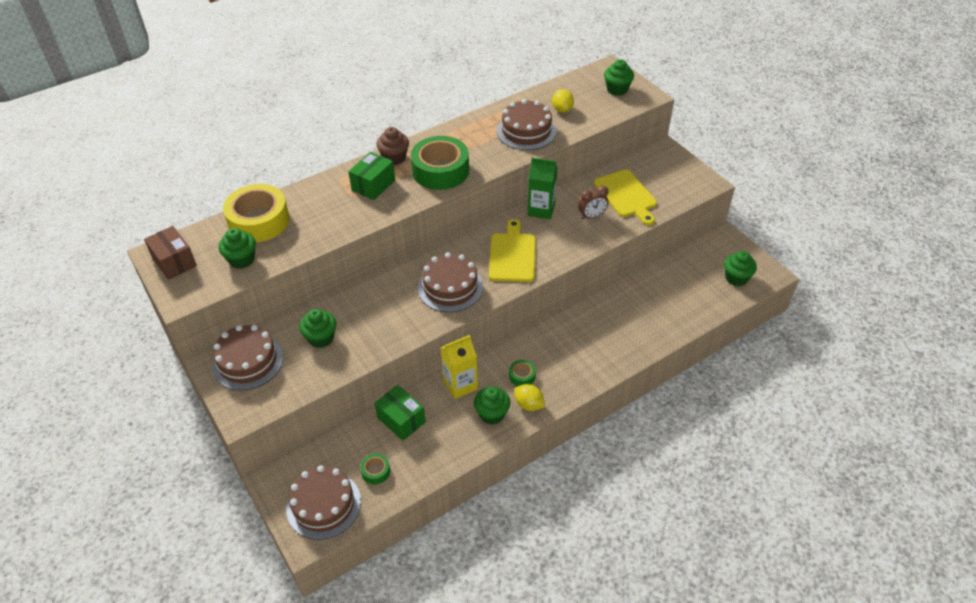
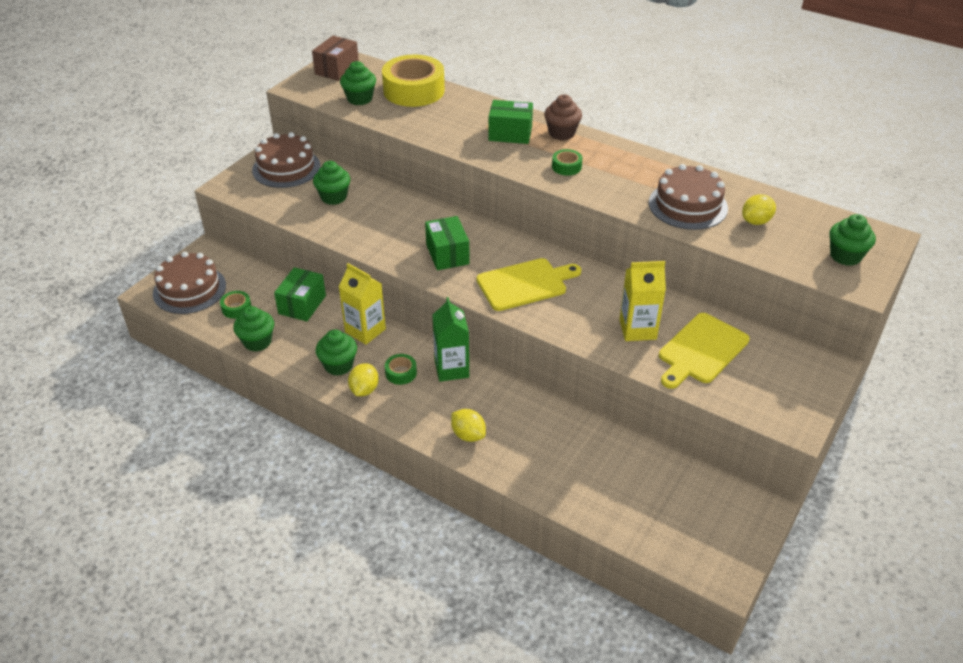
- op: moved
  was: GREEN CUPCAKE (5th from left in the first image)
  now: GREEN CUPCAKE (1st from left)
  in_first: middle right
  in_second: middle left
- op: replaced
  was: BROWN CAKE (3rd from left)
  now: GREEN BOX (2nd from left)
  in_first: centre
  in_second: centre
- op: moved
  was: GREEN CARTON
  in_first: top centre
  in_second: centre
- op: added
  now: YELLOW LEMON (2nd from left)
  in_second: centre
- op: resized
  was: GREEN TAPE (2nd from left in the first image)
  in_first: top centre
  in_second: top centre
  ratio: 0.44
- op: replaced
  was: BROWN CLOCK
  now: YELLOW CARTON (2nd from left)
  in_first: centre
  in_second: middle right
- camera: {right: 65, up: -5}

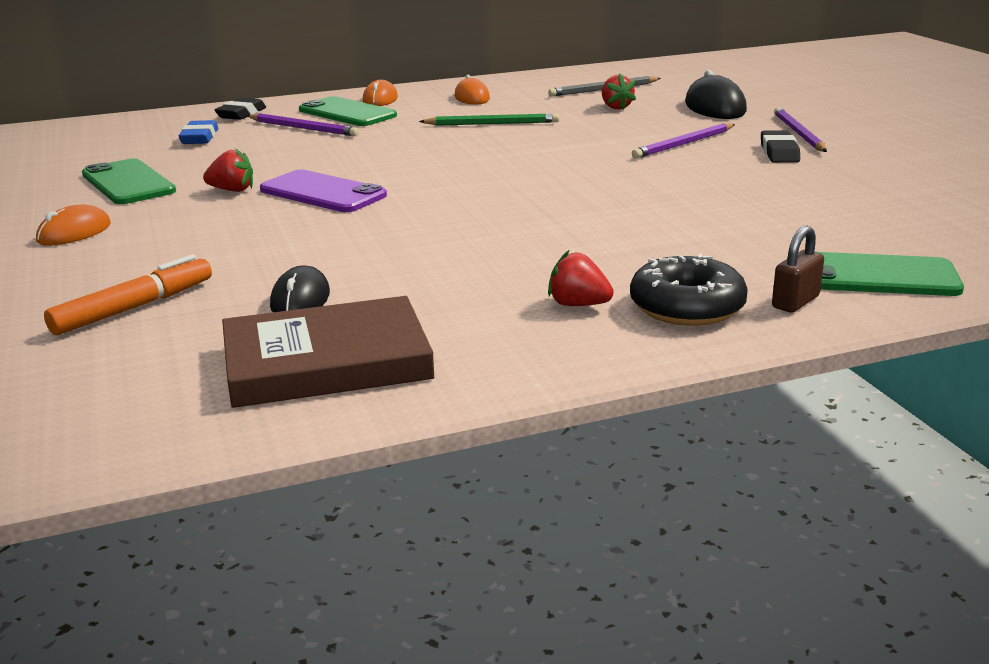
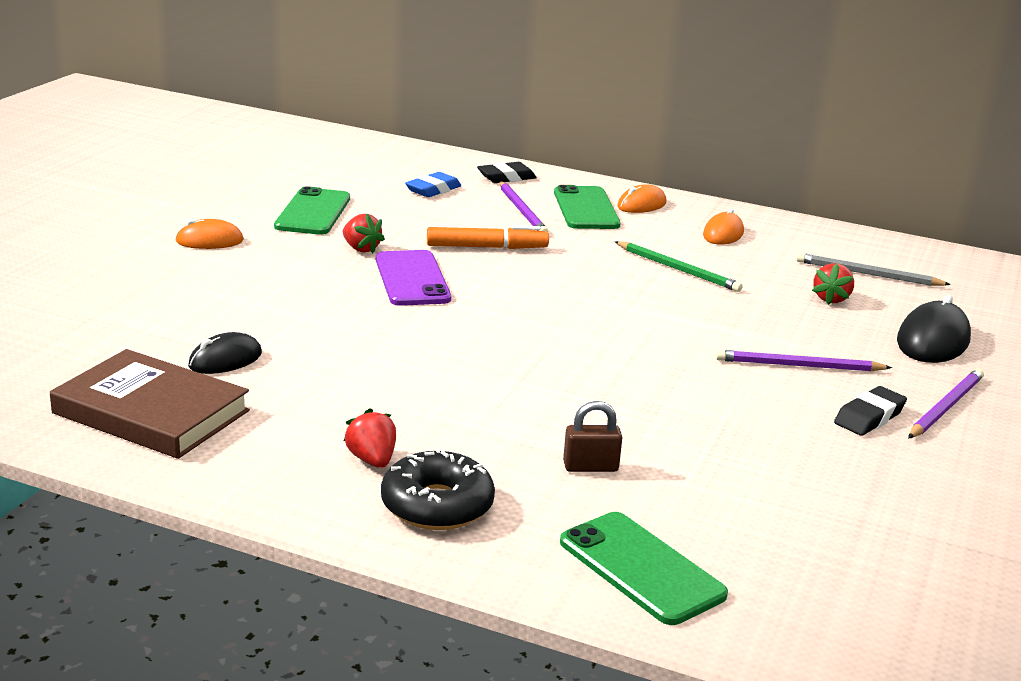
- op: moved
  was: ORANGE MARKER
  in_first: middle left
  in_second: centre
- op: moved
  was: BROWN PADLOCK
  in_first: middle right
  in_second: centre
- camera: {right: 40, up: 0}

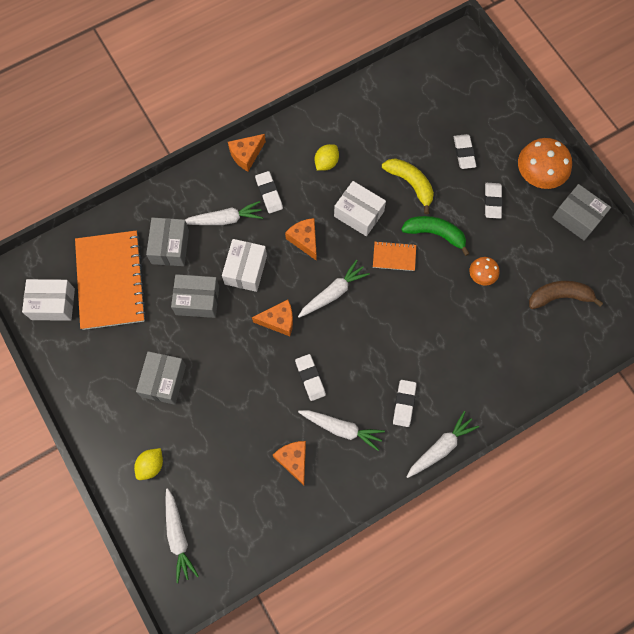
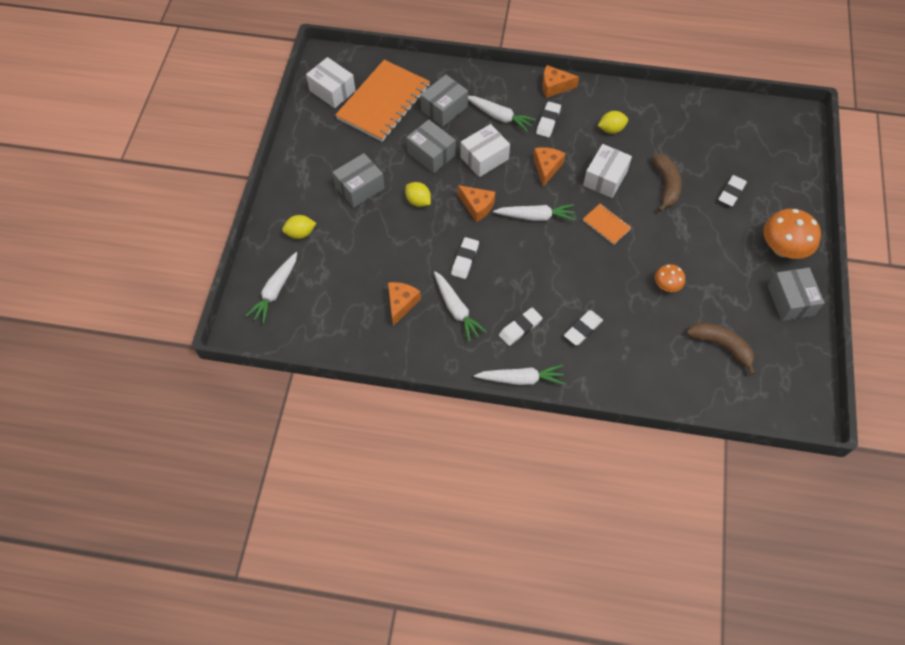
- op: added
  now: YELLOW LEMON (2nd from left)
  in_second: top centre
- op: moved
  was: WHITE ERASER (5th from left in the first image)
  now: WHITE ERASER (4th from left)
  in_first: top right
  in_second: centre
- op: turned
  was: WHITE BOX (3rd from left)
  in_first: top centre
  in_second: top right
  clockwise: 45
- op: recoloured
  was: YELLOW BANANA
  now: BROWN BANANA (1st from left)
  in_first: top centre
  in_second: top right
- op: removed
  was: GREEN BANANA
  in_first: middle right
- camera: {right: 40, up: -10}

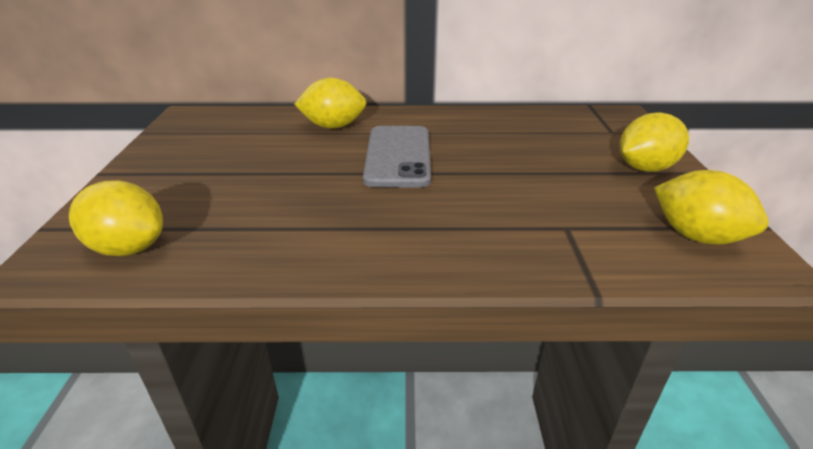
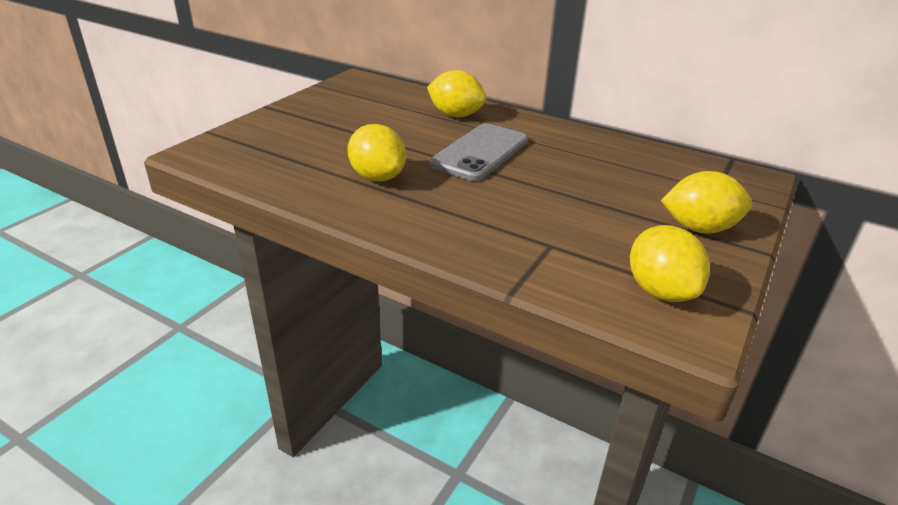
- op: moved
  was: YELLOW LEMON (1st from left)
  in_first: middle left
  in_second: top centre
- camera: {right: 30, up: 0}

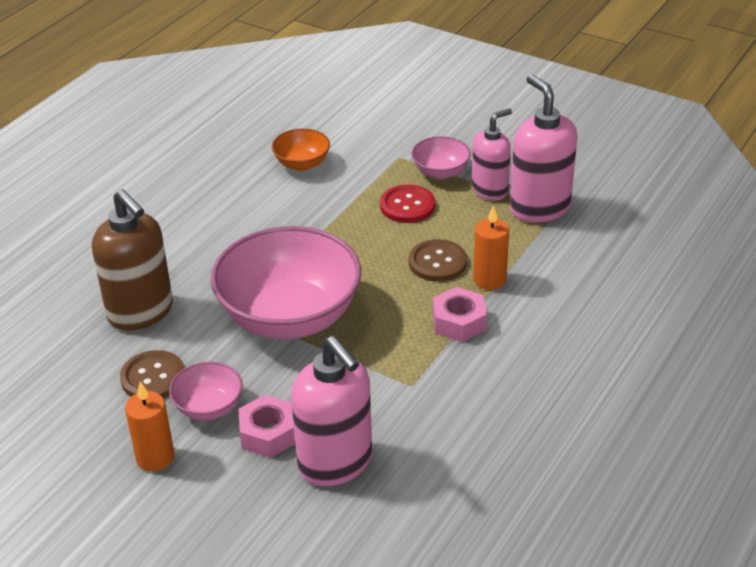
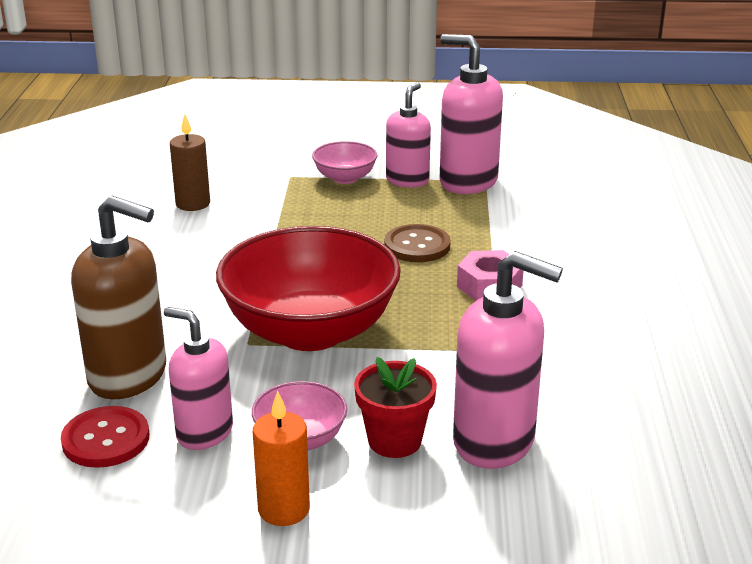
- op: moved
  was: RED BUTTON
  in_first: centre
  in_second: bottom left
- op: replaced
  was: BROWN BUTTON (1st from left)
  now: PINK SOAP DISPENSER (1st from left)
  in_first: middle left
  in_second: bottom left
- op: replaced
  was: ORANGE BOWL
  now: BROWN CANDLE
  in_first: top centre
  in_second: top left
- op: recoloured
  was: PINK BOWL (2nd from left)
  now: RED BOWL
  in_first: centre
  in_second: centre
- op: replaced
  was: PINK NUT (1st from left)
  now: RED FLOWER POT
  in_first: bottom centre
  in_second: bottom centre
- op: removed
  was: ORANGE CANDLE (2nd from left)
  in_first: centre
- camera: {right: -30, up: -10}

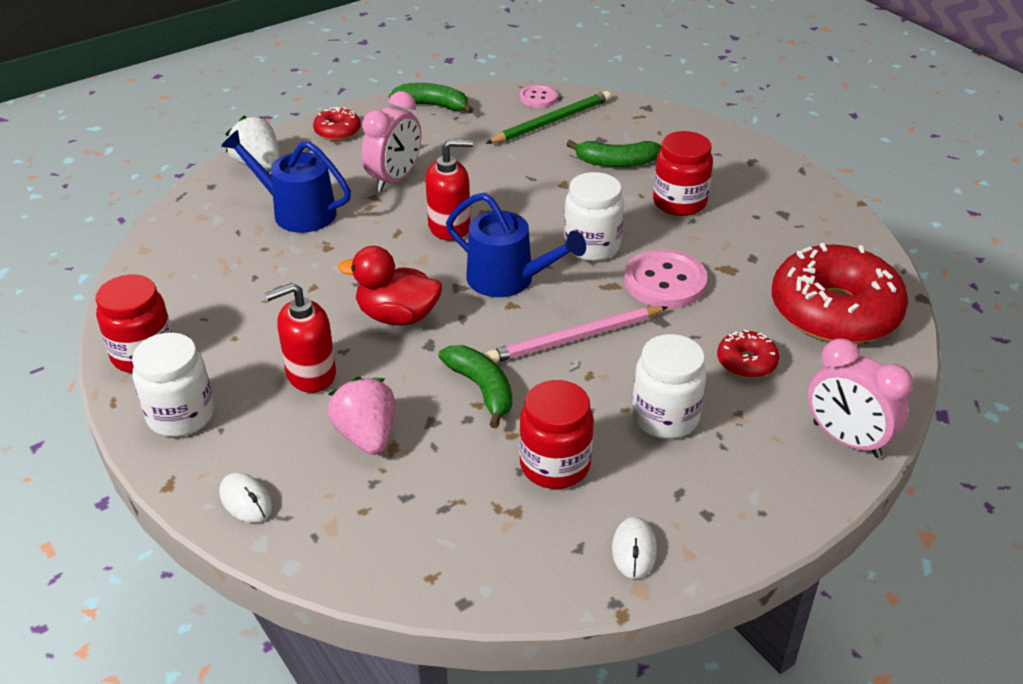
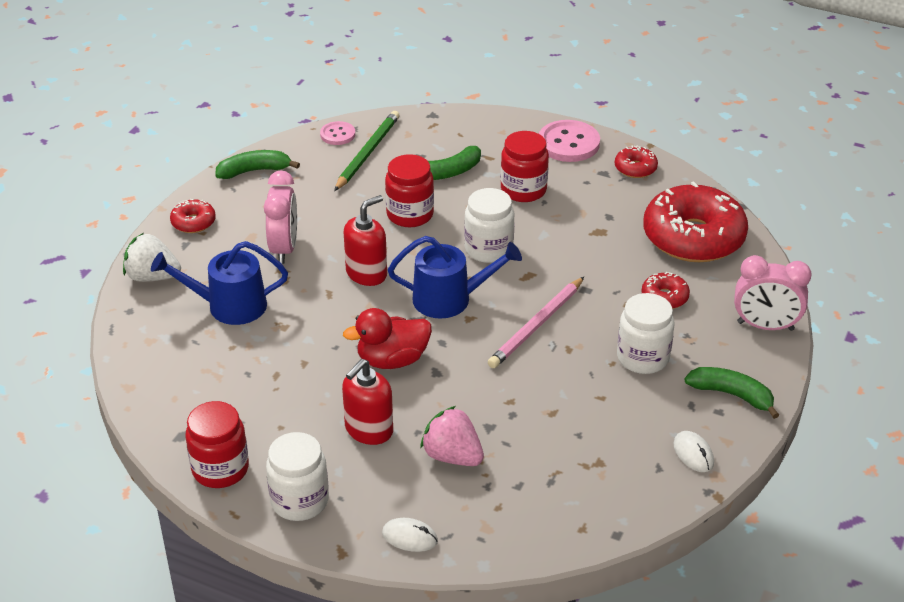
- op: moved
  was: RED JAR (2nd from left)
  in_first: centre
  in_second: top centre
- op: moved
  was: PINK BUTTON (2nd from left)
  in_first: centre
  in_second: top centre
- op: added
  now: RED DONUT (2nd from left)
  in_second: top right
- op: moved
  was: GREEN BANANA (2nd from left in the first image)
  now: GREEN BANANA (3rd from left)
  in_first: centre
  in_second: middle right
- camera: {right: -30, up: 0}

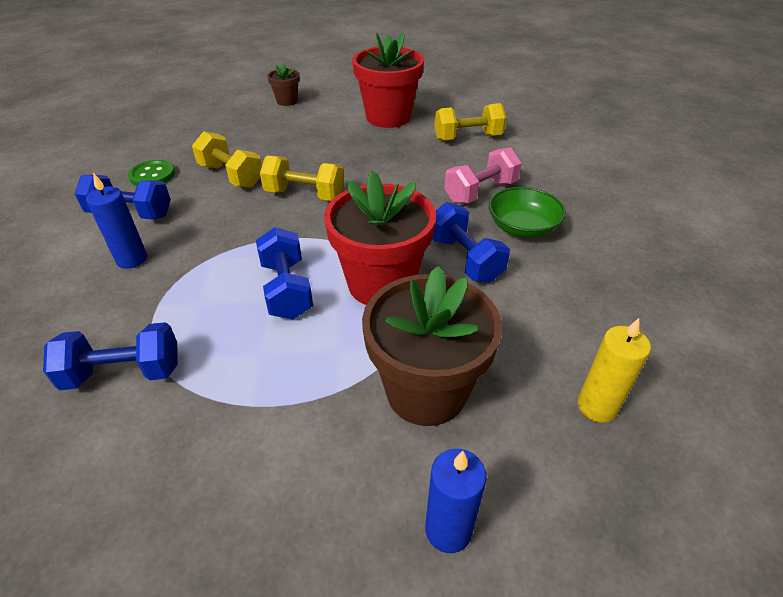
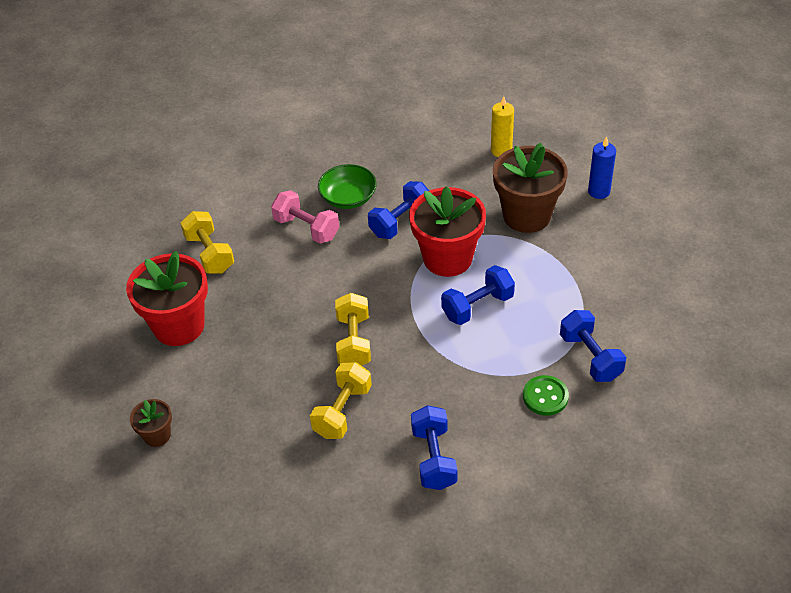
- op: moved
  was: GREEN BUTTON
  in_first: top left
  in_second: middle right
- op: removed
  was: BLUE CANDLE (1st from left)
  in_first: middle left
- camera: {right: -105, up: 5}

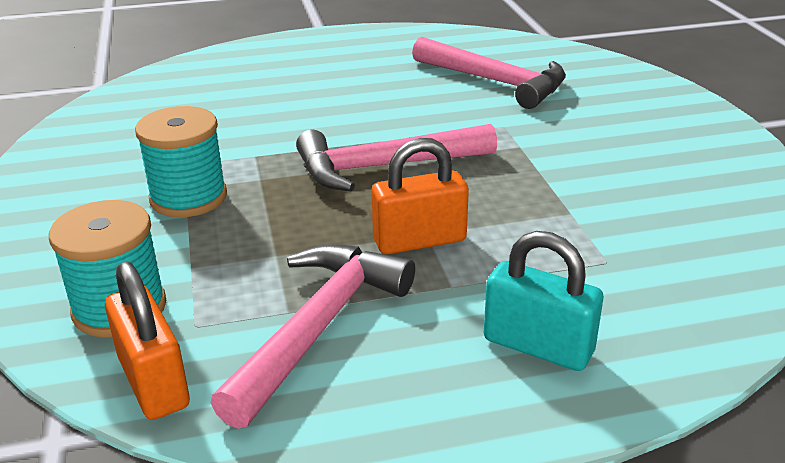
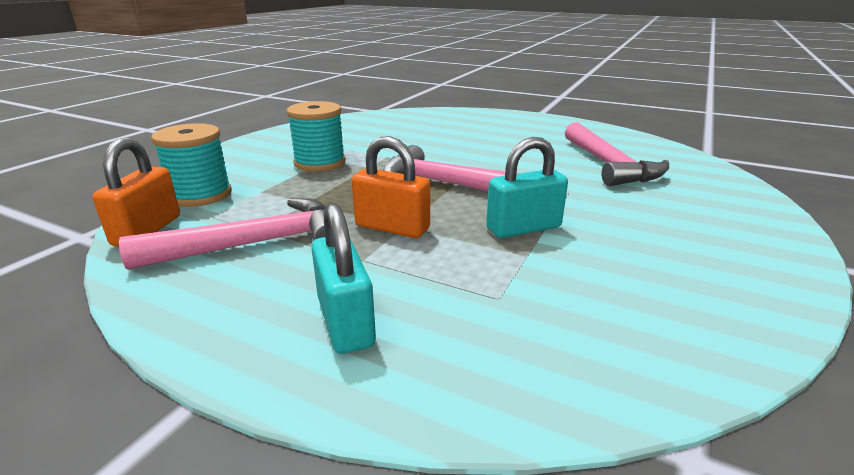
- op: added
  now: TURQUOISE PADLOCK (2nd from left)
  in_second: centre
- camera: {right: 40, up: -5}

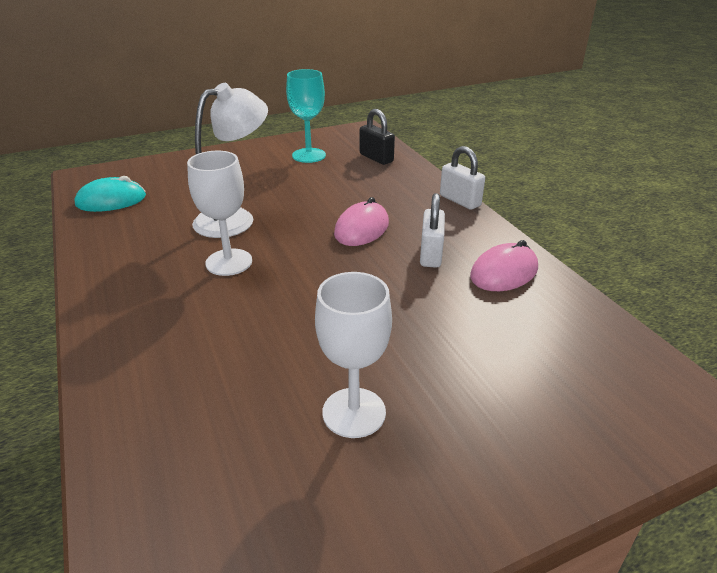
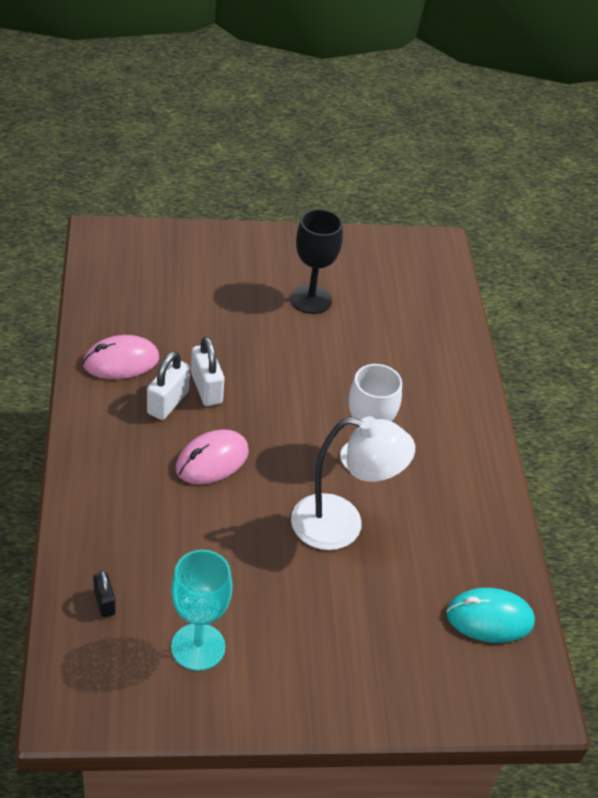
- op: resized
  was: BLACK PADLOCK
  in_first: top centre
  in_second: bottom left
  ratio: 0.61
- op: moved
  was: WHITE PADLOCK (2nd from left)
  in_first: top centre
  in_second: centre
- op: recoloured
  was: WHITE GOBLET (2nd from left)
  now: BLACK GOBLET
  in_first: centre
  in_second: top centre
- op: turned
  was: WHITE LAMP
  in_first: top left
  in_second: centre
  clockwise: -150
- camera: {right: -165, up: 10}

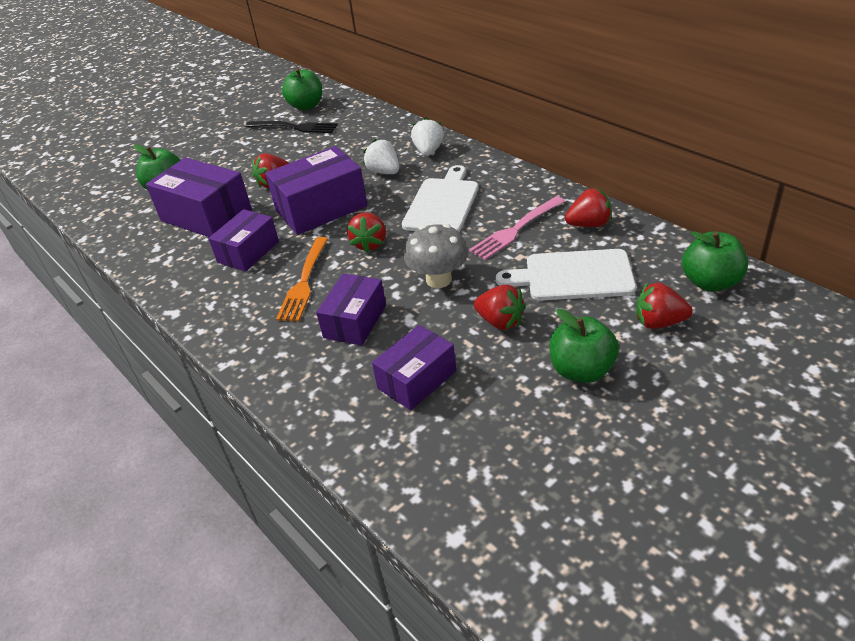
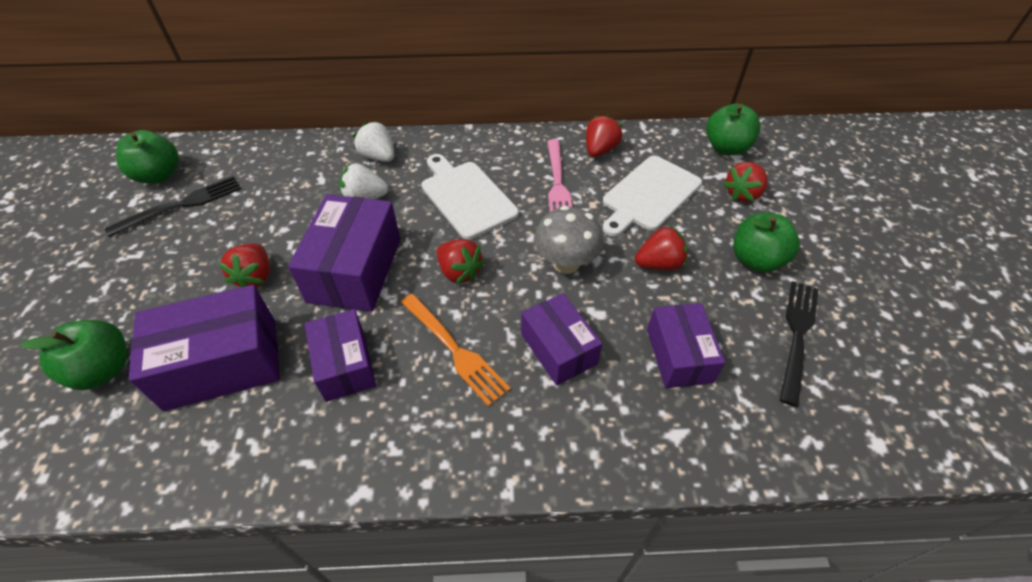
- op: added
  now: BLACK FORK (2nd from left)
  in_second: middle right
- camera: {right: -55, up: 10}

